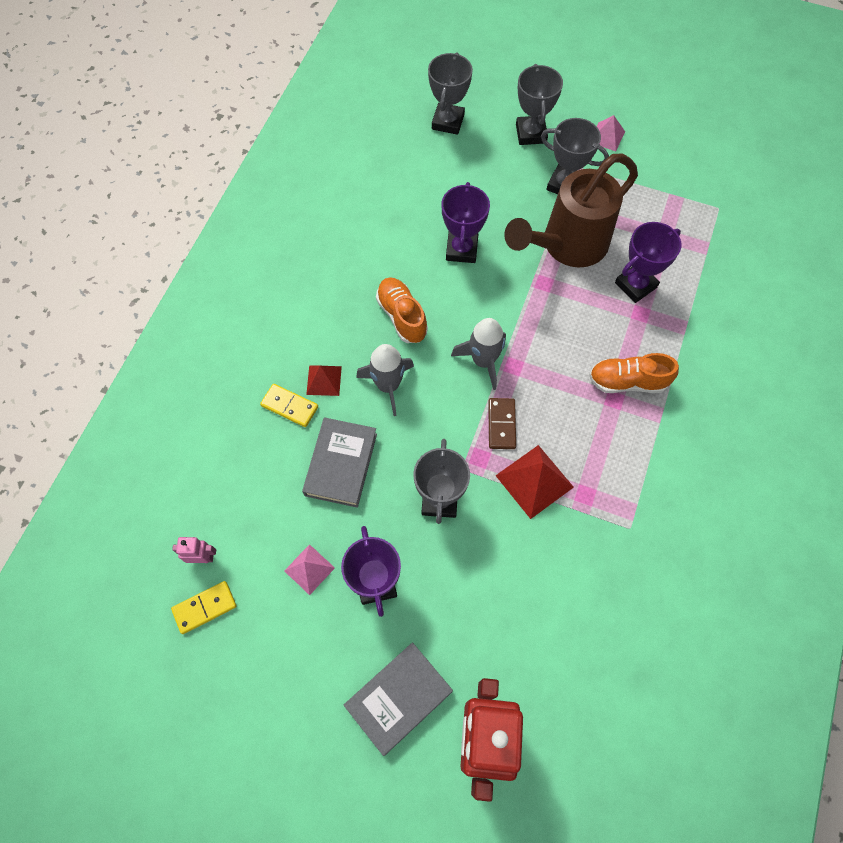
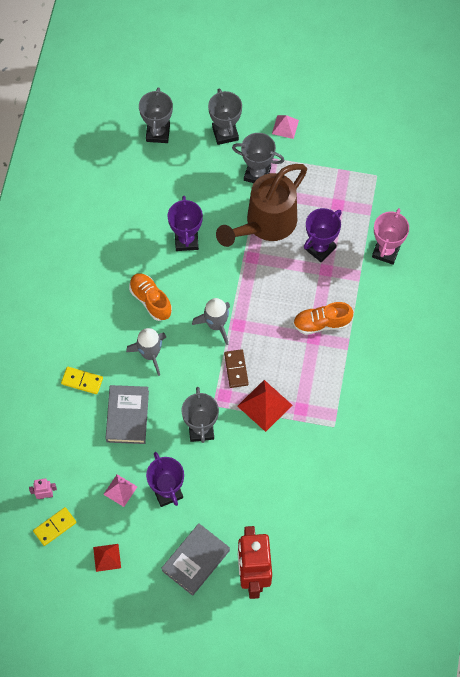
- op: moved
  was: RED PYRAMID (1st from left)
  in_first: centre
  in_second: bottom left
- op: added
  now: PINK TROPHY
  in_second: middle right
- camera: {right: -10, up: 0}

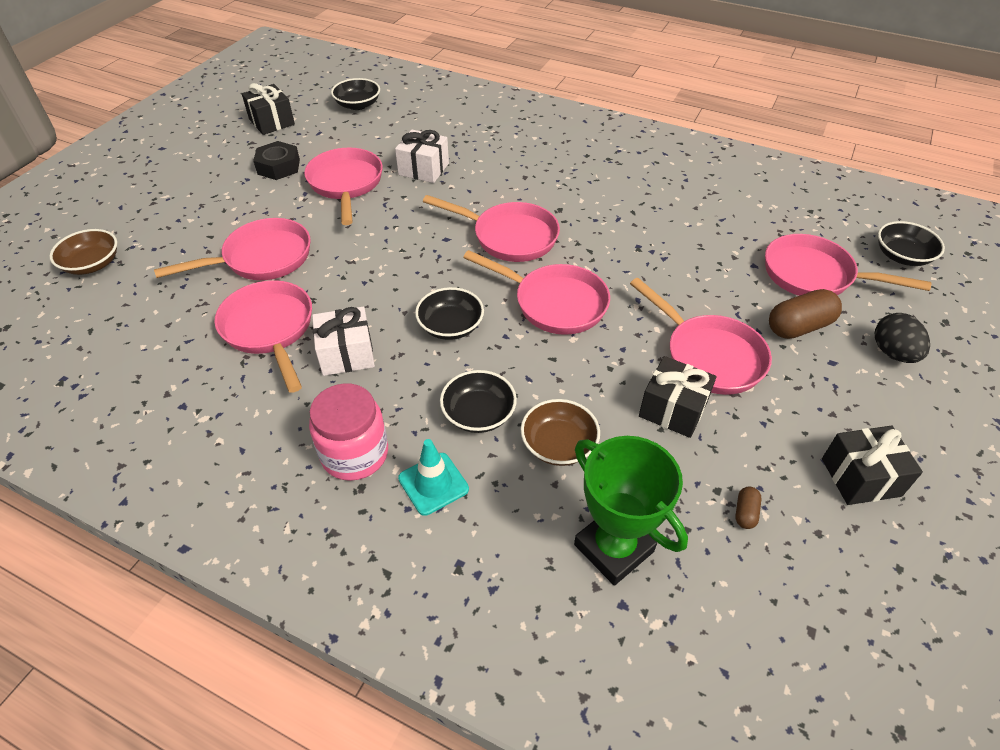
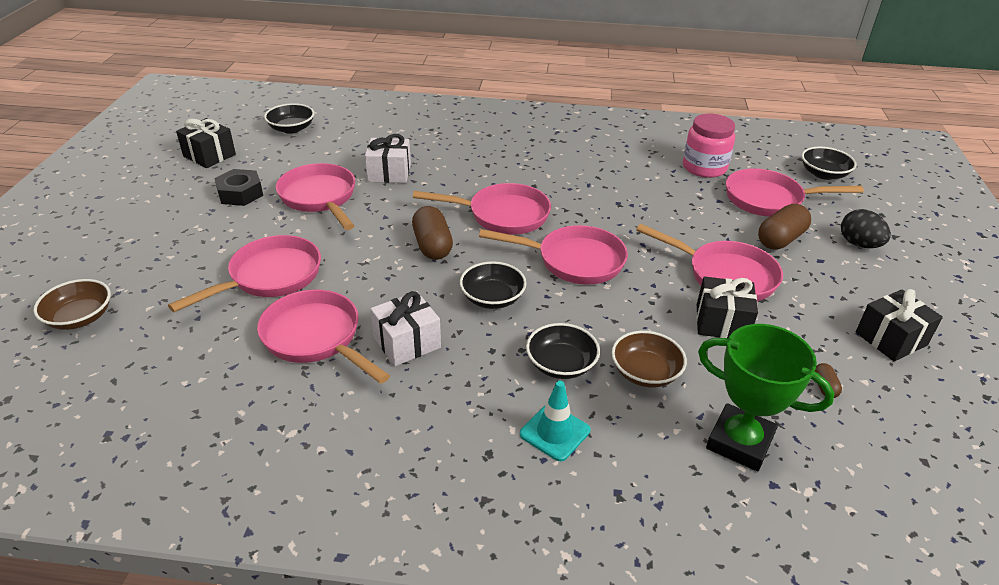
- op: added
  now: BROWN CAPSULE (1st from left)
  in_second: centre
- op: moved
  was: PINK JAR
  in_first: centre
  in_second: top right
- camera: {right: -20, up: -10}

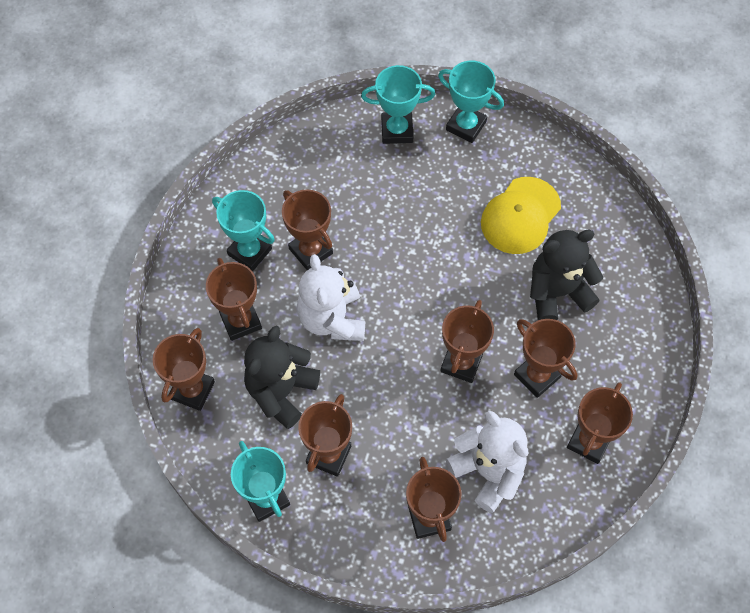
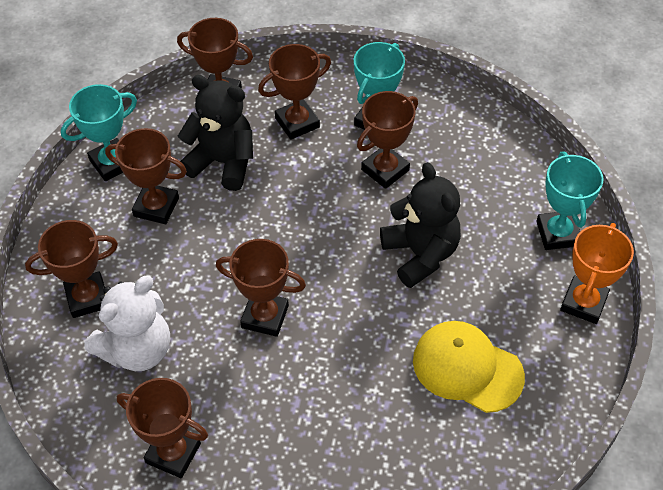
- op: moved
  was: BLACK TEDDY BEAR (2nd from left)
  in_first: middle right
  in_second: centre
- op: recoloured
  was: TURQUOISE TROPHY (4th from left)
  now: ORANGE TROPHY
  in_first: top centre
  in_second: middle right
- op: removed
  was: WHITE TEDDY BEAR (1st from left)
  in_first: centre
- op: removed
  was: BROWN TROPHY (7th from left)
  in_first: middle right
- camera: {right: 85, up: -10}

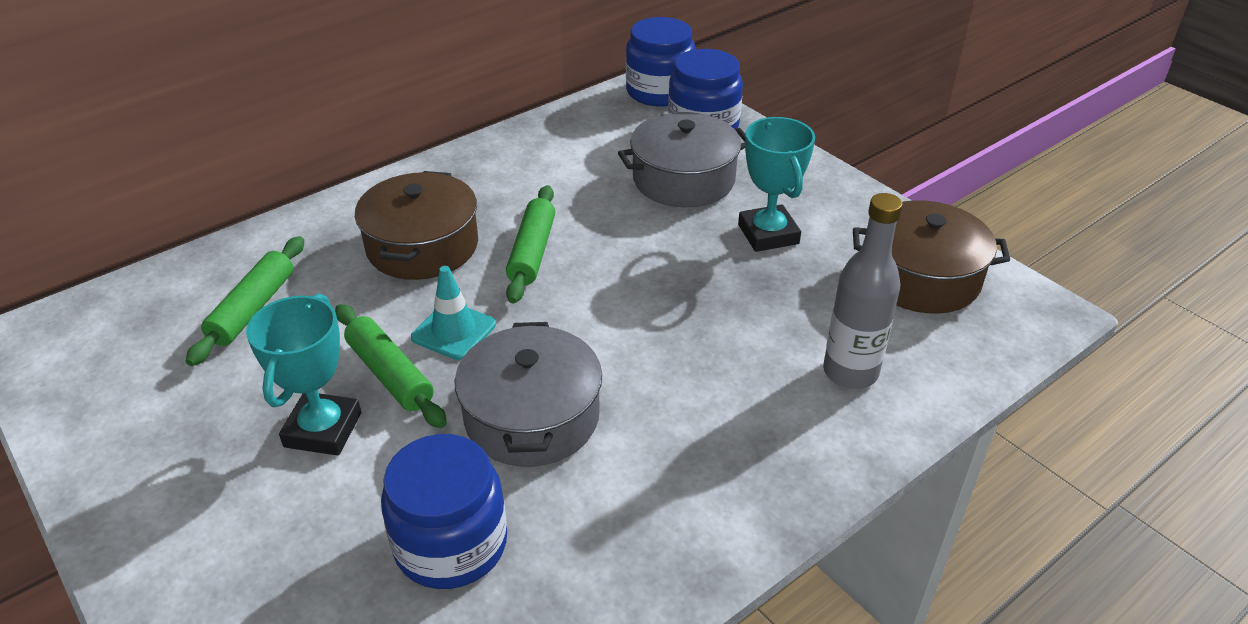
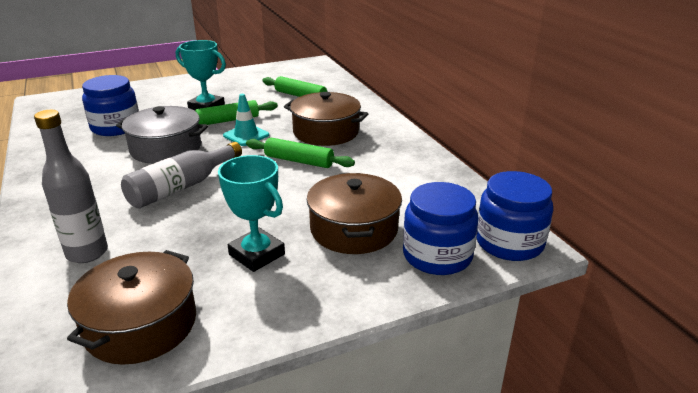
- op: added
  now: GREY BOTTLE (2nd from left)
  in_second: middle left
- op: turned
  was: TURQUOISE TROPHY (2nd from left)
  in_first: top centre
  in_second: centre
  clockwise: 45
- op: recoloured
  was: GREY POT (2nd from left)
  now: BROWN POT (3rd from left)
  in_first: top centre
  in_second: centre
- camera: {right: 105, up: -10}

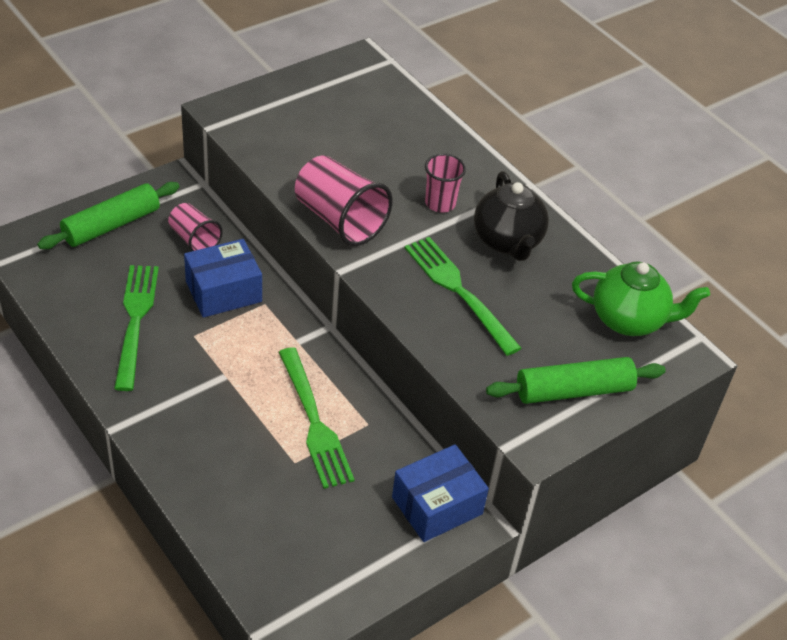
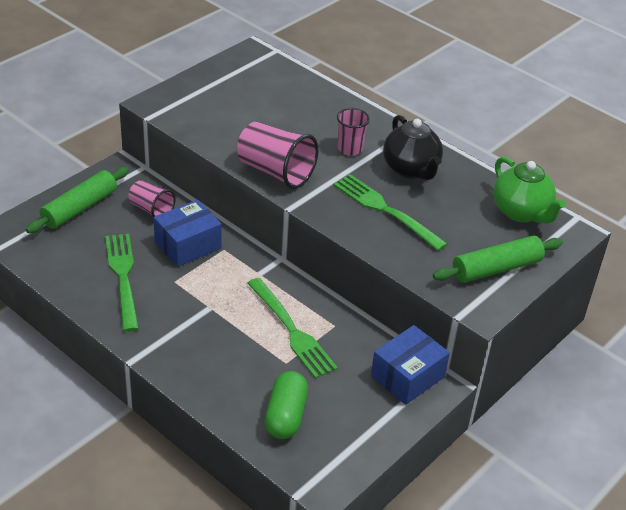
- op: added
  now: GREEN CAPSULE
  in_second: bottom centre
- op: turned
  was: GREEN TEAPOT
  in_first: middle right
  in_second: middle right
  clockwise: 60
- camera: {right: -10, up: -5}

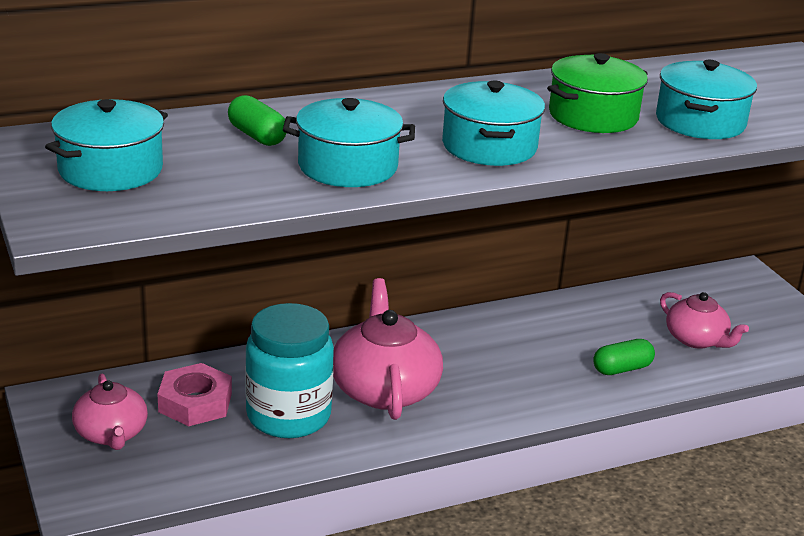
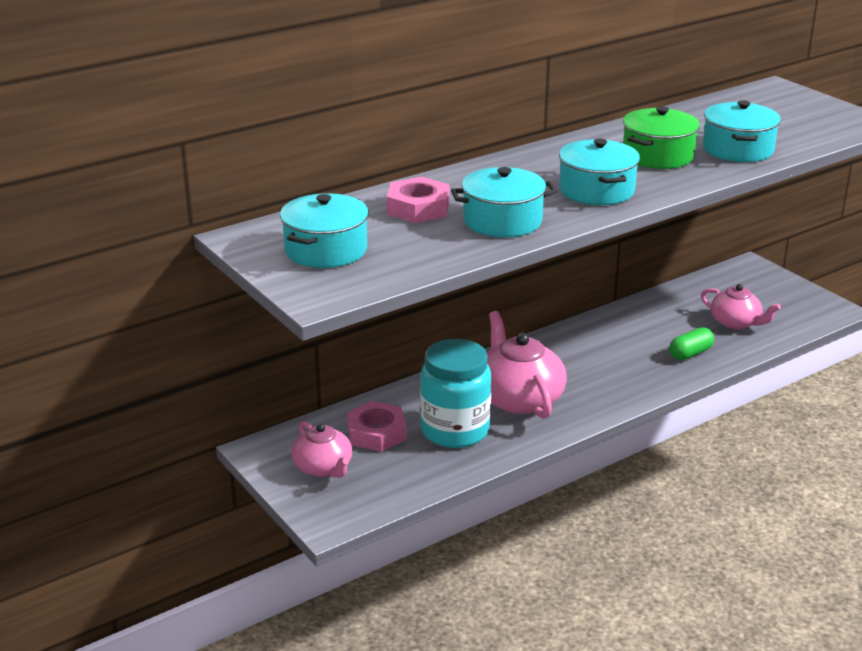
- op: replaced
  was: GREEN CAPSULE (1st from left)
  now: PINK NUT (2nd from left)
  in_first: top left
  in_second: top centre
- camera: {right: -10, up: 0}

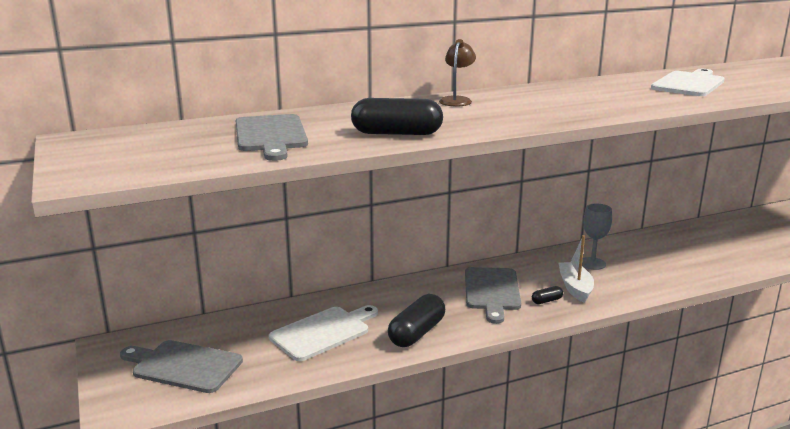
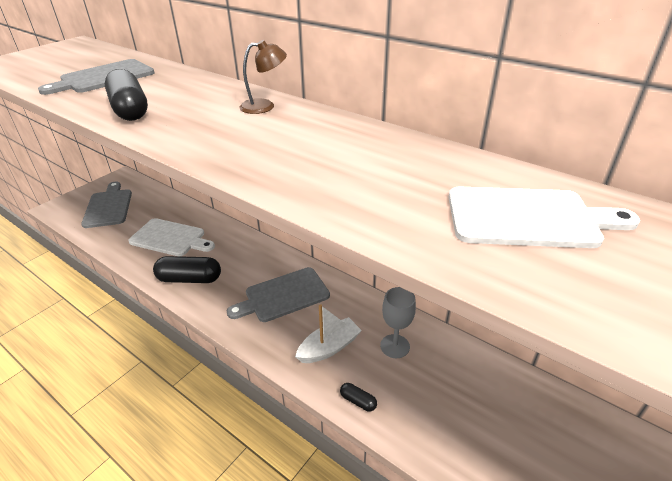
- op: moved
  was: BLACK CAPSULE (3rd from left)
  in_first: bottom right
  in_second: bottom centre
- camera: {right: 60, up: 15}

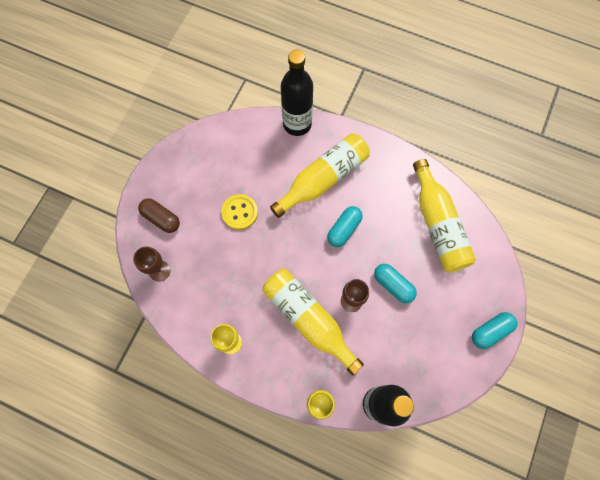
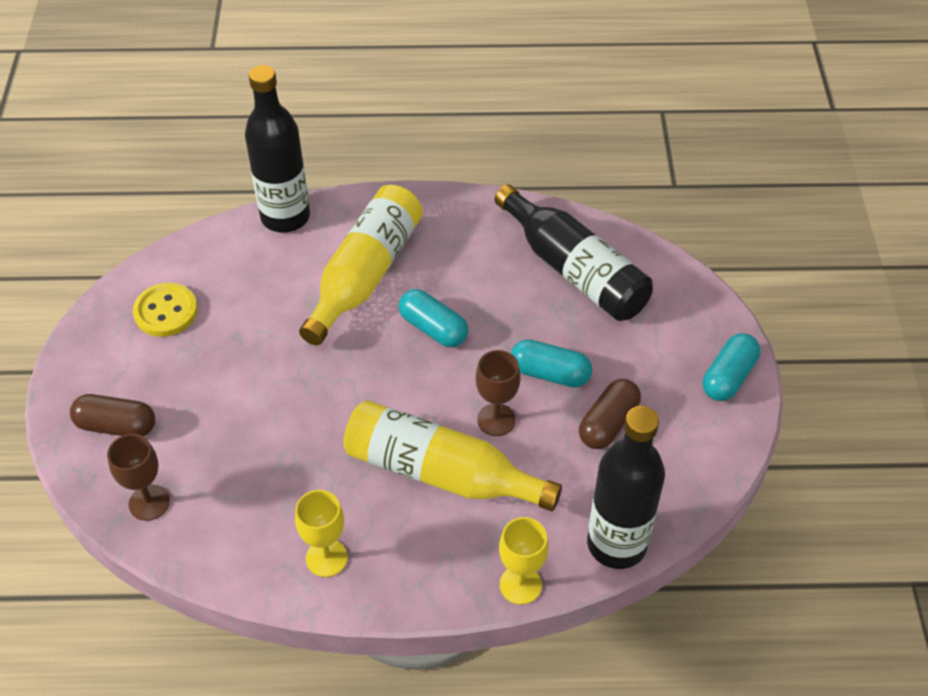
- op: moved
  was: YELLOW BUTTON
  in_first: centre
  in_second: middle left
- op: turned
  was: TURQUOISE CAPSULE (1st from left)
  in_first: centre
  in_second: centre
  clockwise: -60
- op: recoloured
  was: YELLOW BOTTLE (3rd from left)
  now: BLACK BOTTLE (2nd from left)
  in_first: middle right
  in_second: centre
- op: added
  now: BROWN CAPSULE (2nd from left)
  in_second: centre
- camera: {right: -25, up: -20}

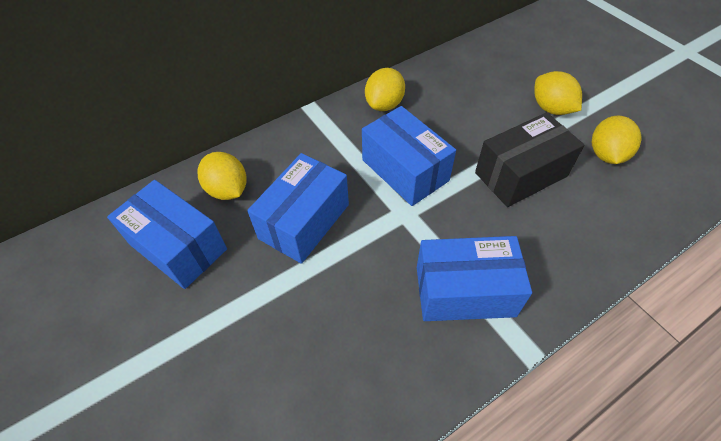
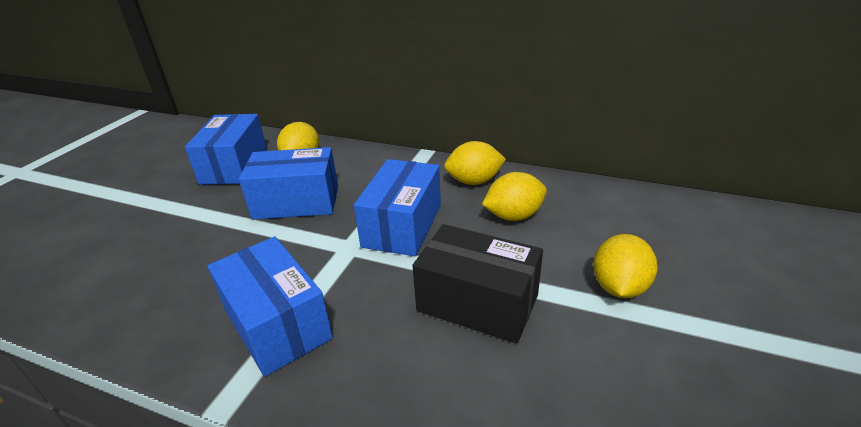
- op: moved
  was: YELLOW LEMON (4th from left in the first image)
  now: YELLOW LEMON (3rd from left)
  in_first: top right
  in_second: centre
- camera: {right: 55, up: -20}

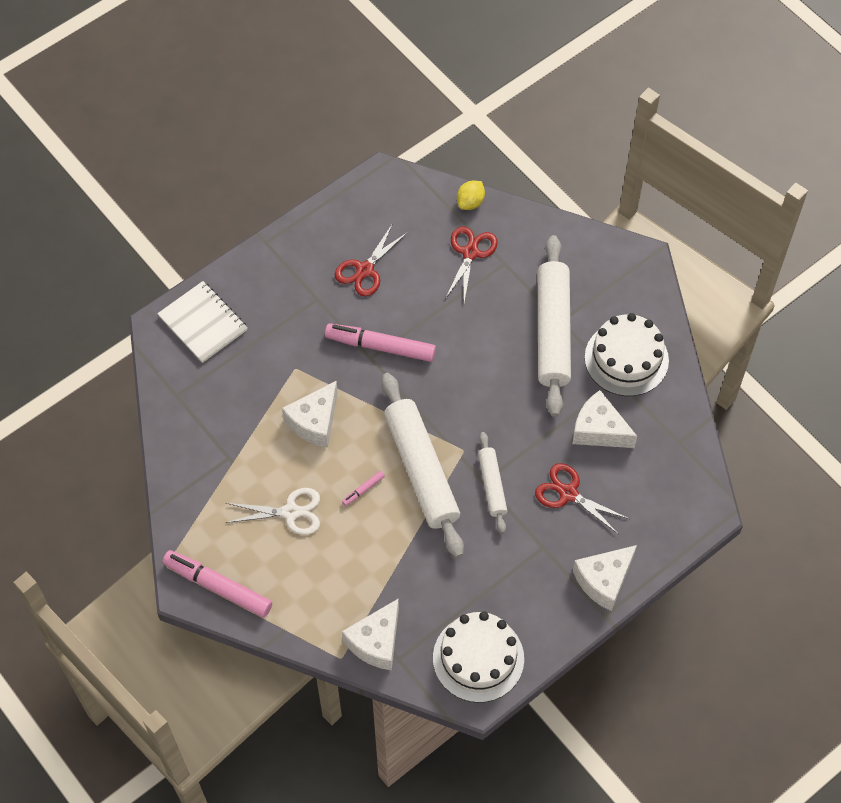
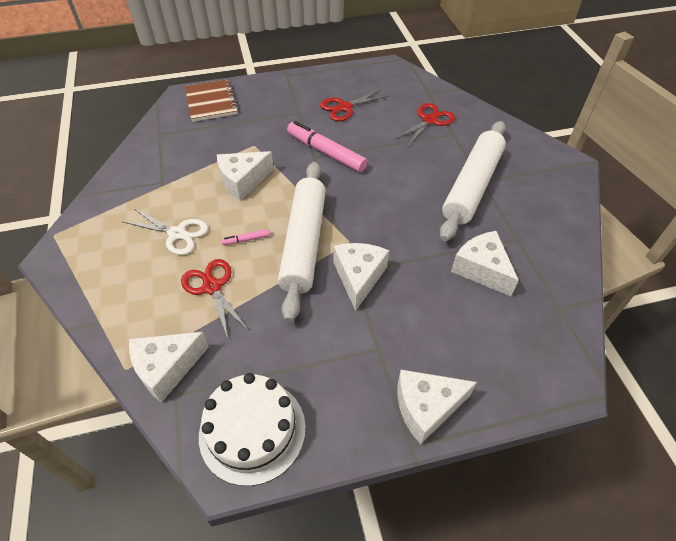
- op: moved
  was: RED SCISSORS (3rd from left in the first image)
  now: RED SCISSORS (1st from left)
  in_first: middle right
  in_second: middle left
- op: recoloured
  was: WHITE NOTEBOOK
  now: BROWN NOTEBOOK
  in_first: middle left
  in_second: top left
- op: replaced
  was: WHITE ROLLING PIN (2nd from left)
  now: WHITE CHEESE (3rd from left)
  in_first: centre
  in_second: centre
- op: removed
  was: PINK MARKER (1st from left)
  in_first: bottom left
- op: removed
  was: YELLOW LEMON
  in_first: top centre
- op: removed
  was: WHITE CAKE (2nd from left)
  in_first: middle right
- camera: {right: 25, up: -10}

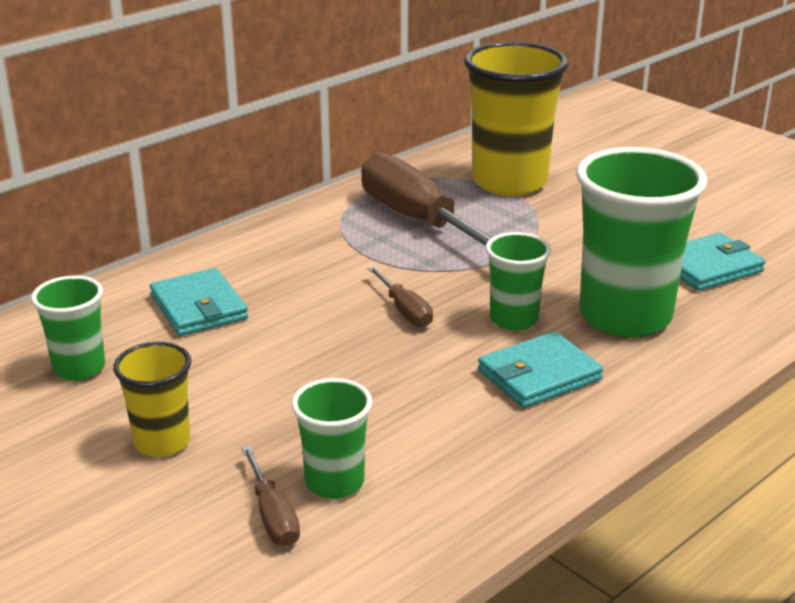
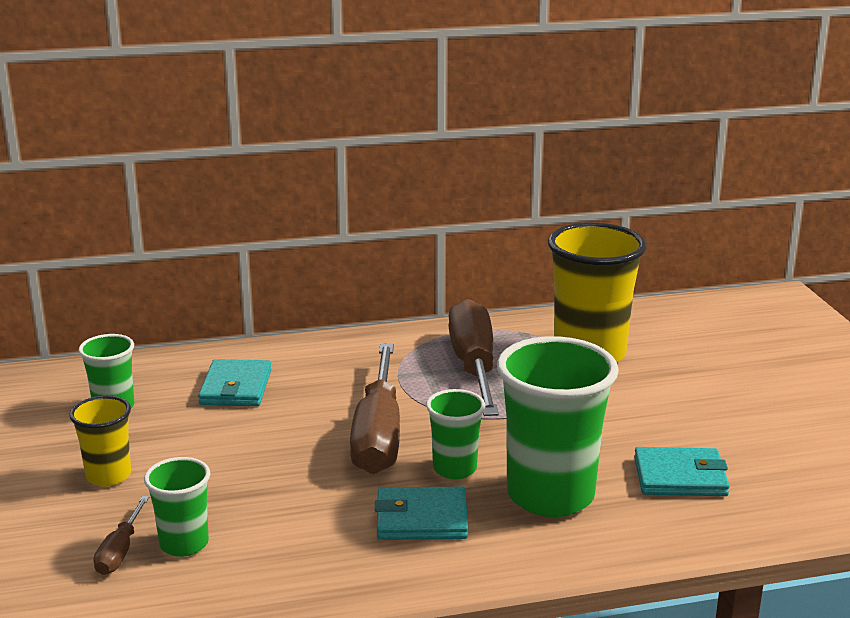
- op: resized
  was: BROWN SCREWDRIVER (2nd from left)
  in_first: centre
  in_second: centre
  ratio: 2.21
- camera: {right: 30, up: -5}

